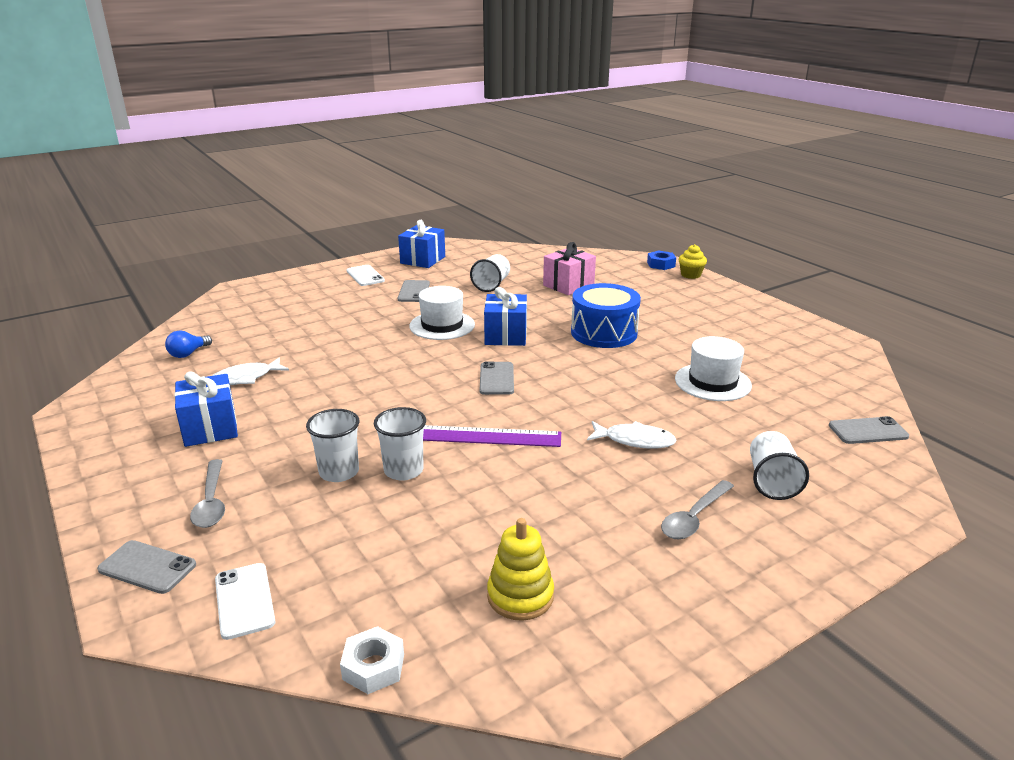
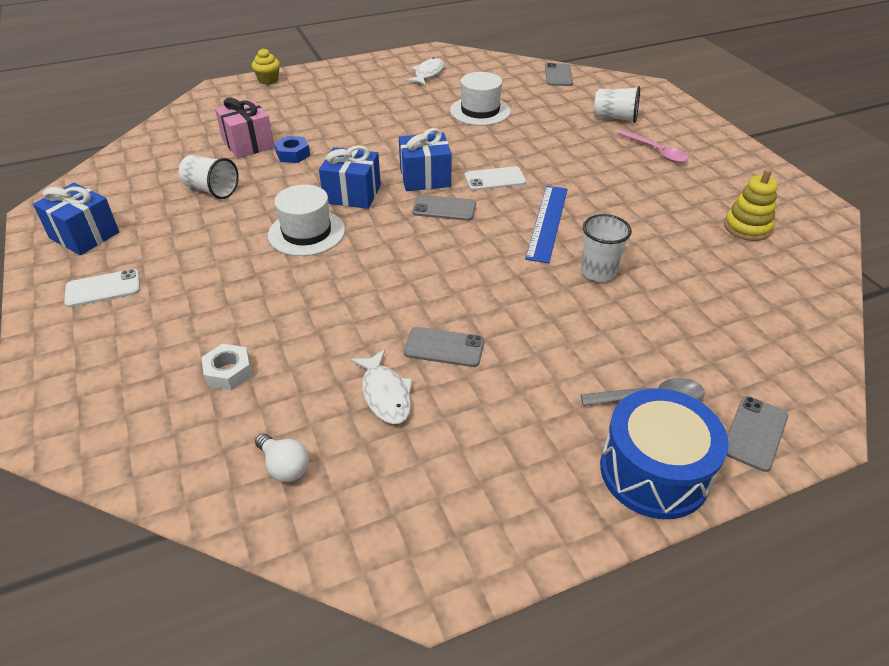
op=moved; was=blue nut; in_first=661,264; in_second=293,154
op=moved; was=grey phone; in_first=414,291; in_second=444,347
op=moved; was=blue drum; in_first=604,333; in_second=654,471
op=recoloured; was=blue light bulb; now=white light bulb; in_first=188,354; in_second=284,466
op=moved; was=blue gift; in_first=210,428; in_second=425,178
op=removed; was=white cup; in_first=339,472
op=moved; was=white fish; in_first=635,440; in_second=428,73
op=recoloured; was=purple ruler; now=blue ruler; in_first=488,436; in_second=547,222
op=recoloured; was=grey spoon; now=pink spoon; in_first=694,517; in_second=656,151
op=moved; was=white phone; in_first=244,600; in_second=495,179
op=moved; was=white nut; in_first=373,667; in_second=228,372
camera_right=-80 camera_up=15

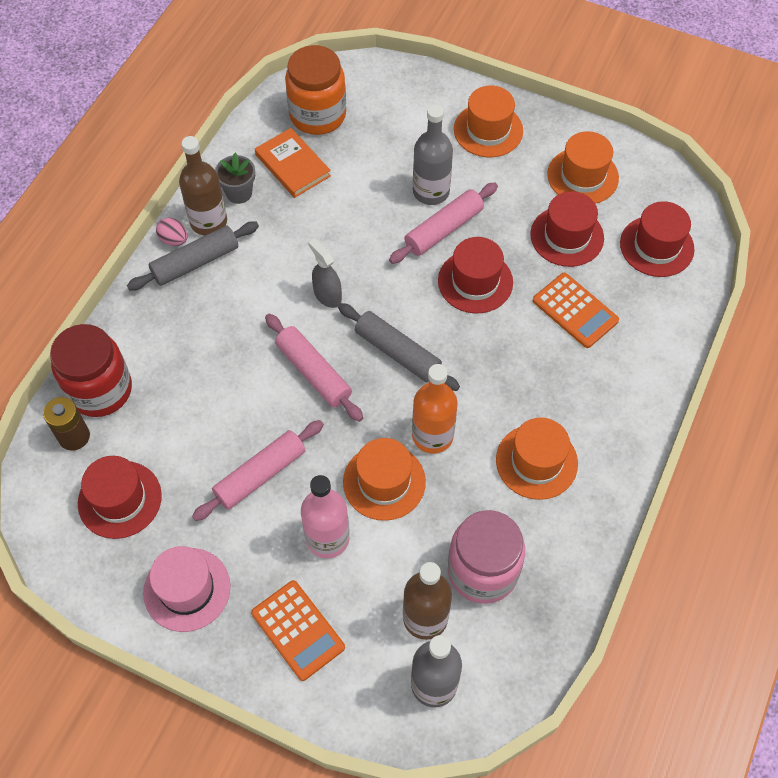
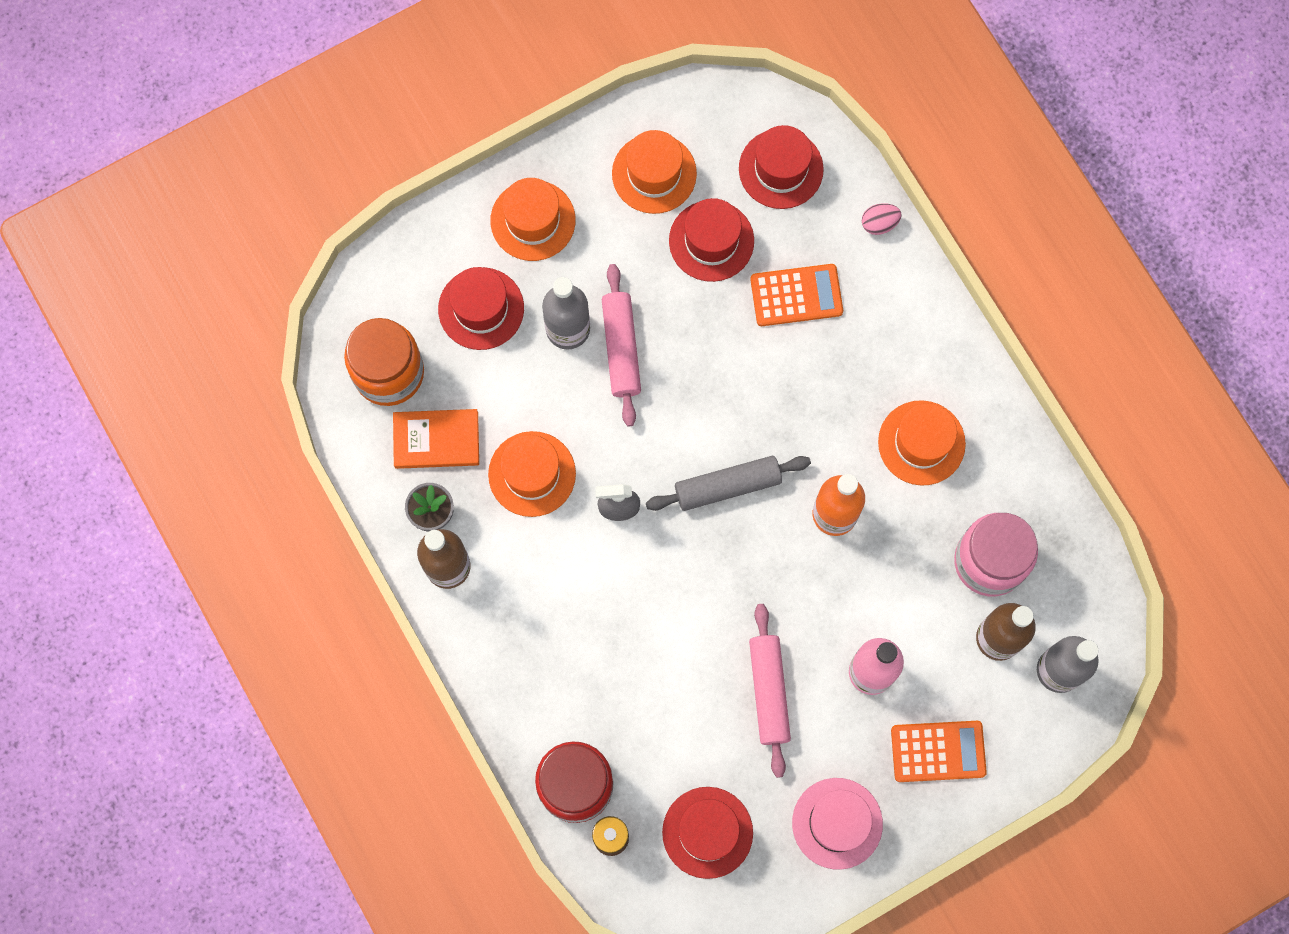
op=moved; was=pink egg; in_first=174,240; in_second=879,223
op=removed; was=grey rolling pin; in_first=195,262
op=moved; was=red hat; in_first=475,281; in_second=481,308
op=removed; was=pink rolling pin; in_first=314,372
op=moved; was=orange hat; in_first=384,482; in_second=532,474
camera_right=-55 camera_up=15

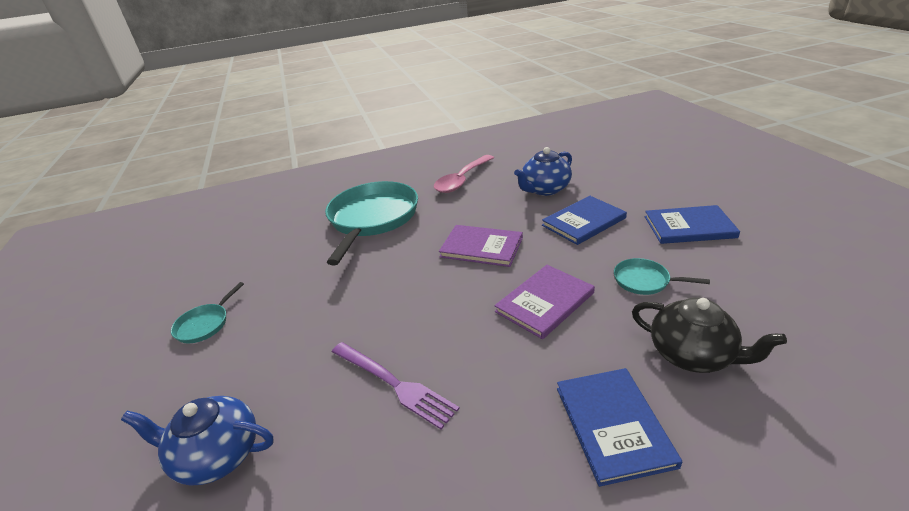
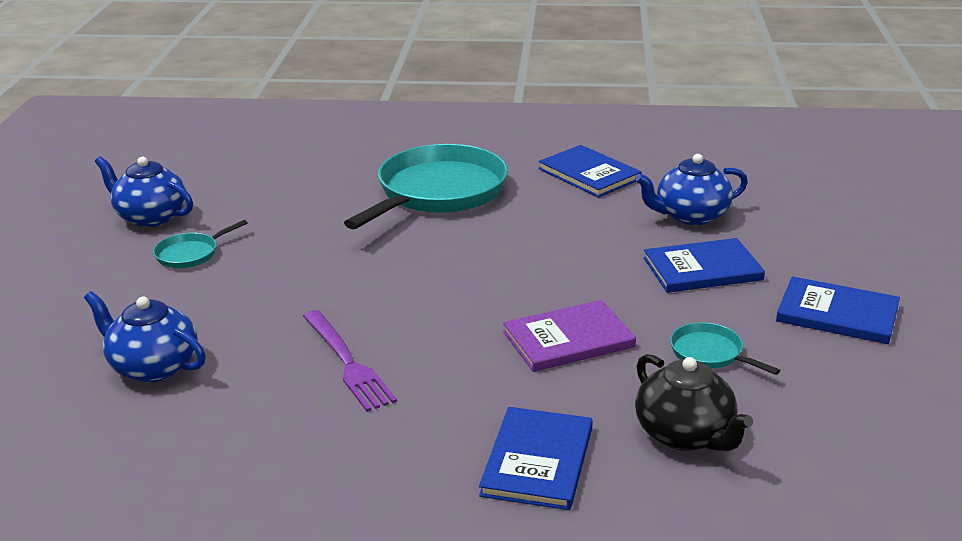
op=replaced; was=pink spoon; now=blue book; in_first=462,180; in_second=589,174
op=removed; was=purple book; in_first=481,247
op=added; now=blue teapot; in_second=151,217
camera_right=20 camera_up=-5

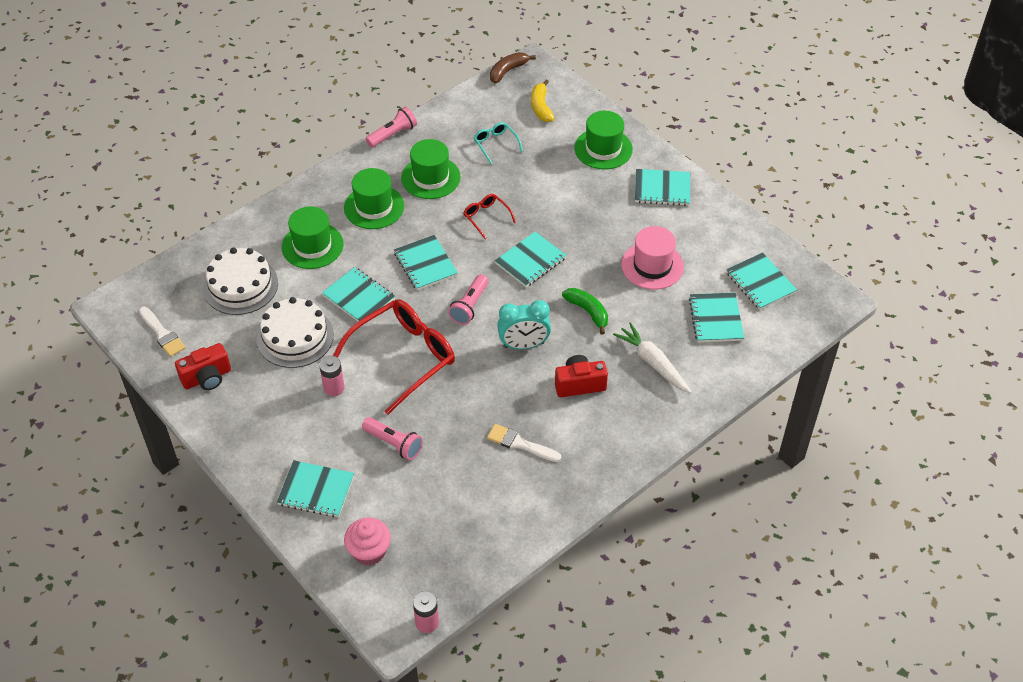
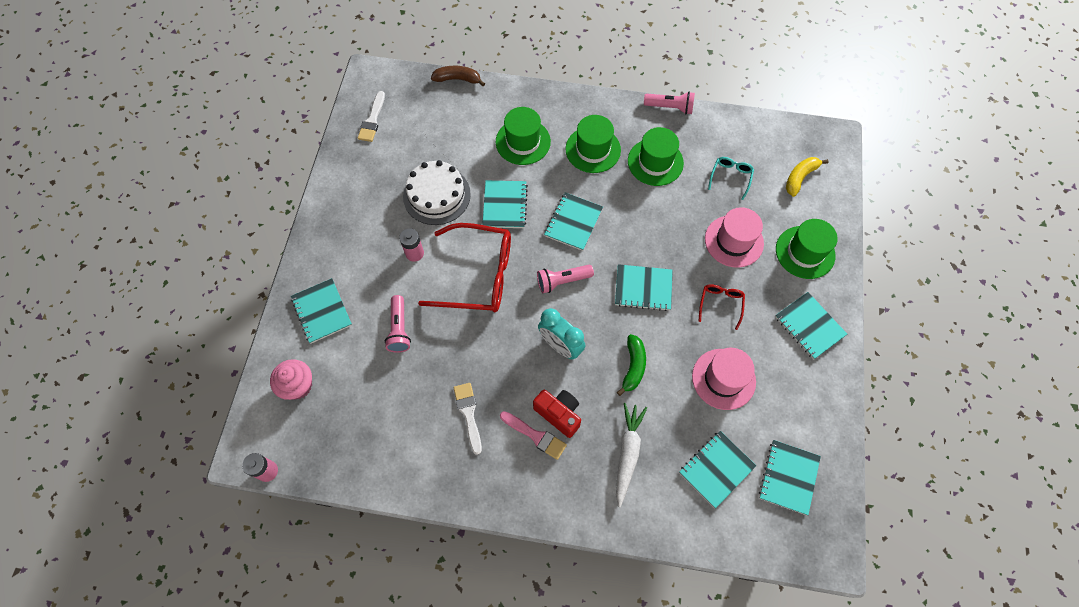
op=moved; was=brown banana; in_first=508,71; in_second=458,79
op=moved; was=red glasses; in_first=486,217; in_second=720,304
op=removed; was=white cake; in_first=240,285
op=removed; was=red camera; in_first=207,378
op=added; now=pink hat; in_second=734,241
op=added; now=pink brush; in_second=535,436
camera_right=50 camera_up=15

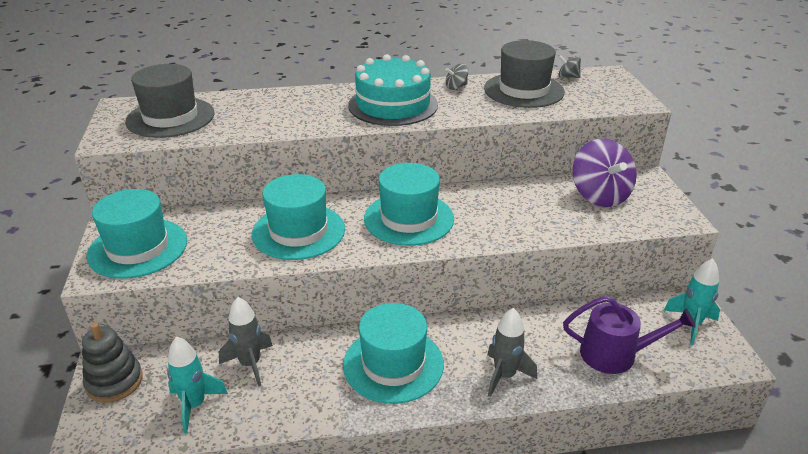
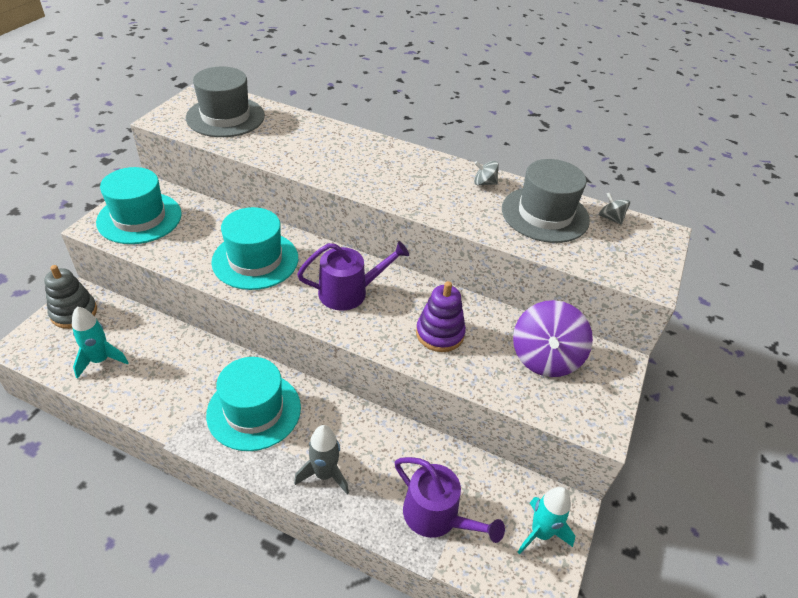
op=removed; was=turquoise cake; in_first=393,105
op=replaced; was=turquoise hat; now=purple watering can; in_first=409,219; in_second=349,292
op=removed; was=grey rocket; in_first=250,364
op=added; now=purple stacking toy; in_second=440,333
camera_right=30 camera_up=10

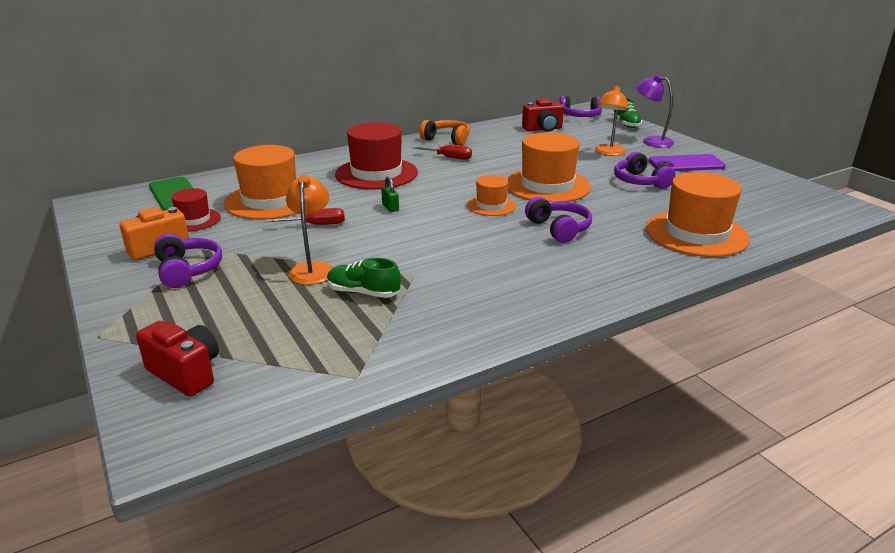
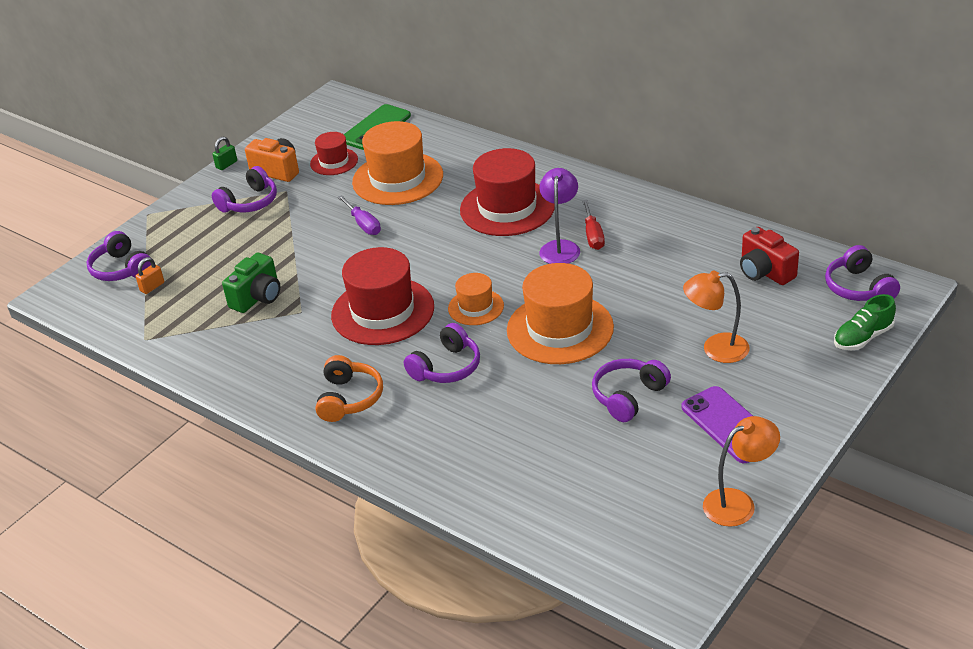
op=moved; was=purple lamp; in_first=651,141; in_second=560,247
op=moved; was=orange headphones; in_first=447,139; in_second=349,398
op=removed; was=orange hat; in_first=696,234
op=moved; was=orange lamp; in_first=312,268; in_second=738,503
op=moved; was=green padlock; in_first=390,207; in_second=226,164
op=recoloured; was=red screwdriver; now=purple screwdriver; in_first=316,225; in_second=363,224
op=replaced; was=green shoe; now=green camera; in_first=363,293; in_second=257,297
op=replaced; was=red camera; now=purple headphones; in_first=186,373; in_second=121,269
op=added; now=red hat; in_second=382,311
op=added; now=orange padlock; in_second=152,287
camera_right=70 camera_up=10

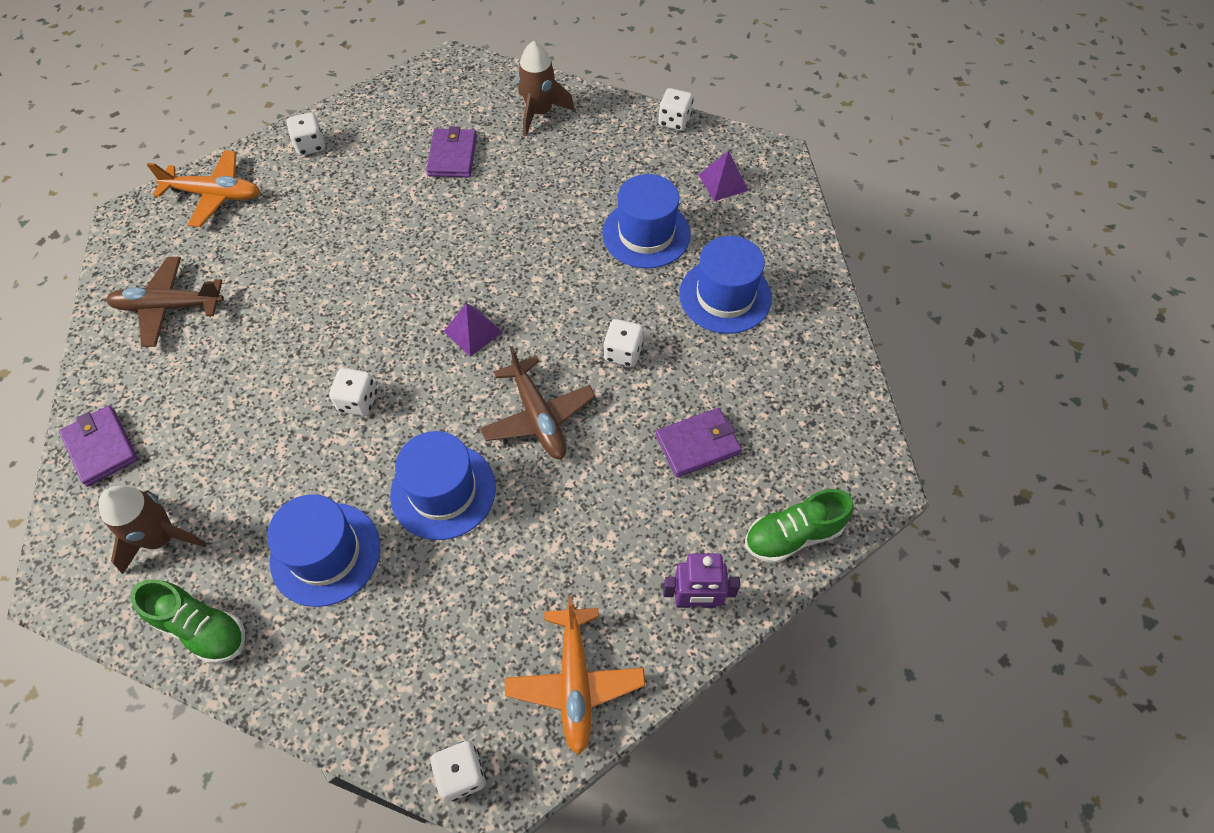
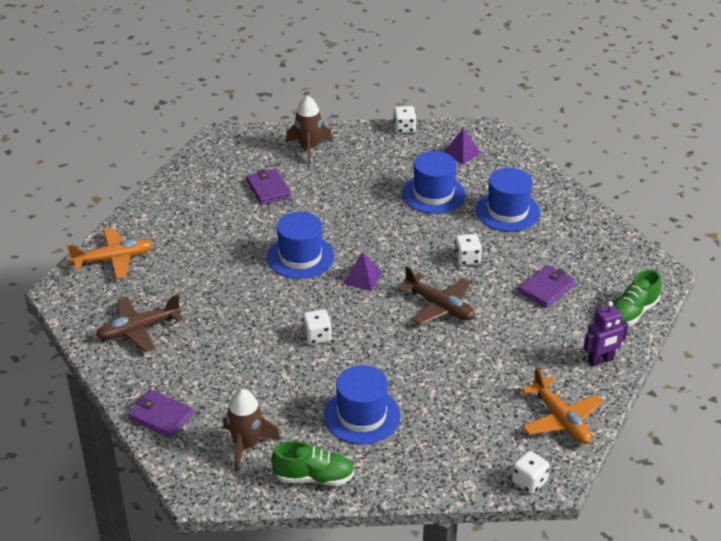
op=removed; was=white dice; in_first=310,145
op=moved; was=blue hat; in_first=443,491; in_second=300,257
camera_right=-25 camera_up=-20

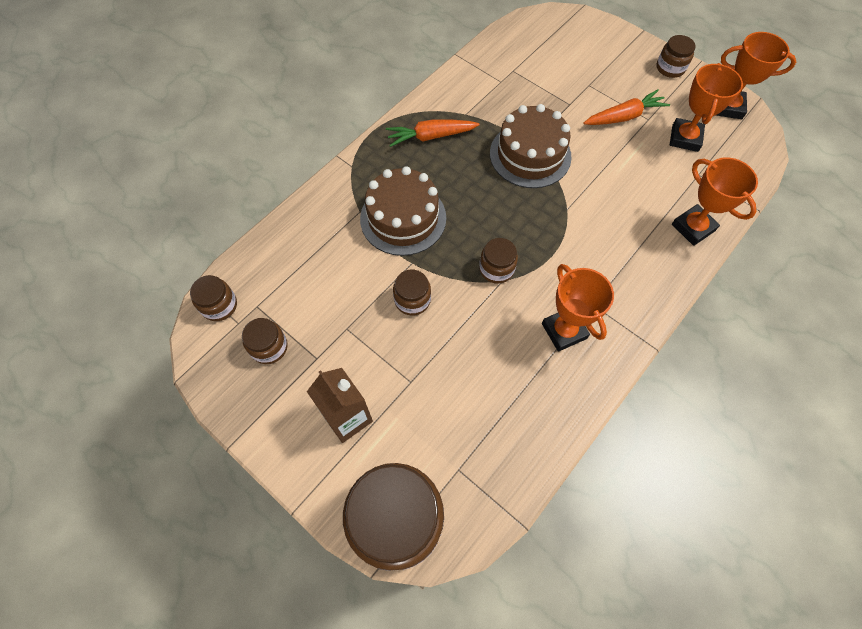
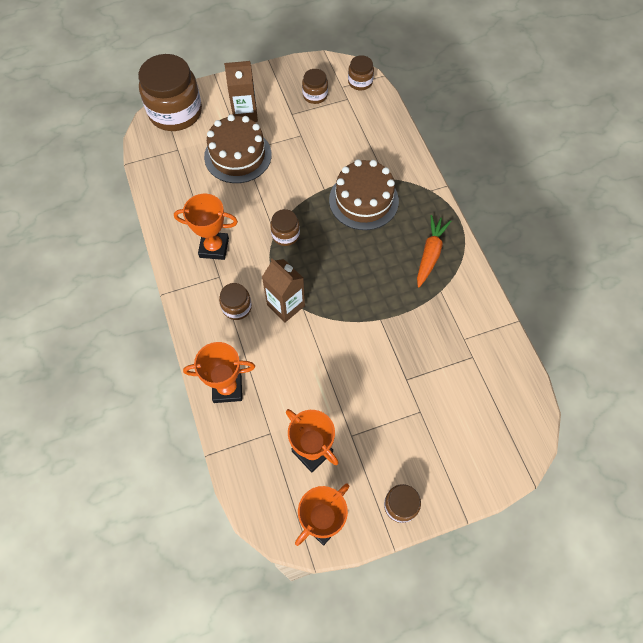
op=removed; was=orange carrot; in_first=624,116
op=moved; was=brown cake; in_first=530,155; in_second=238,155
op=moved; was=brown jar; in_first=412,300; in_second=237,307
op=added; now=brown carton; in_second=286,305
camera_right=120 camera_up=0

